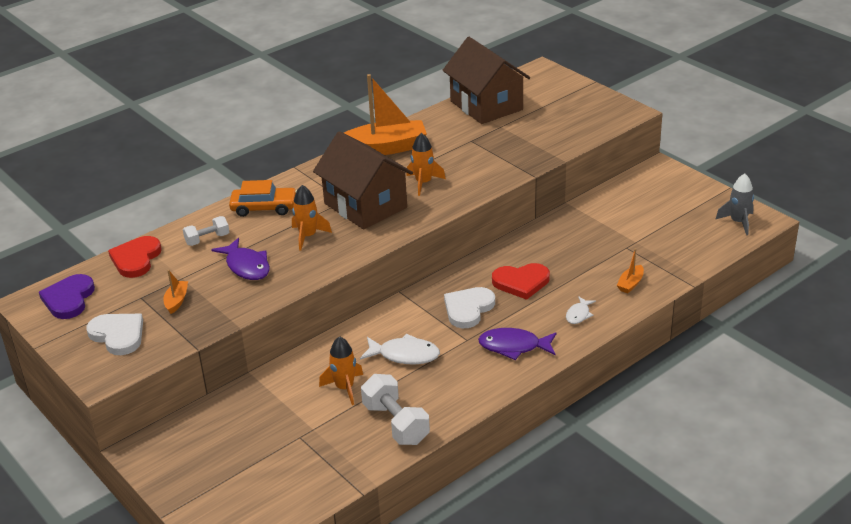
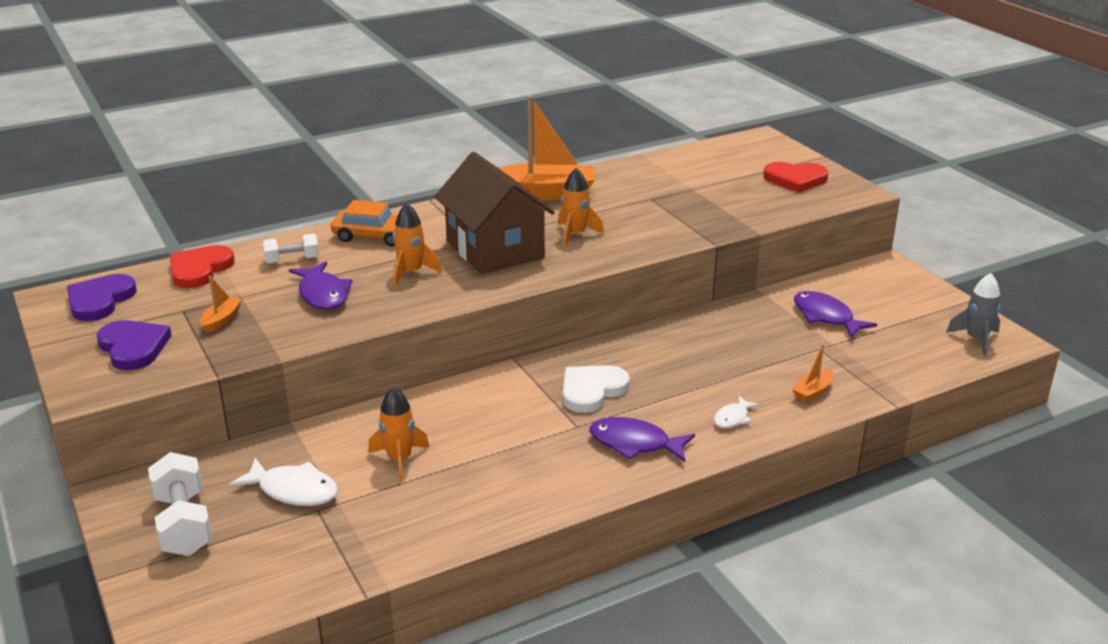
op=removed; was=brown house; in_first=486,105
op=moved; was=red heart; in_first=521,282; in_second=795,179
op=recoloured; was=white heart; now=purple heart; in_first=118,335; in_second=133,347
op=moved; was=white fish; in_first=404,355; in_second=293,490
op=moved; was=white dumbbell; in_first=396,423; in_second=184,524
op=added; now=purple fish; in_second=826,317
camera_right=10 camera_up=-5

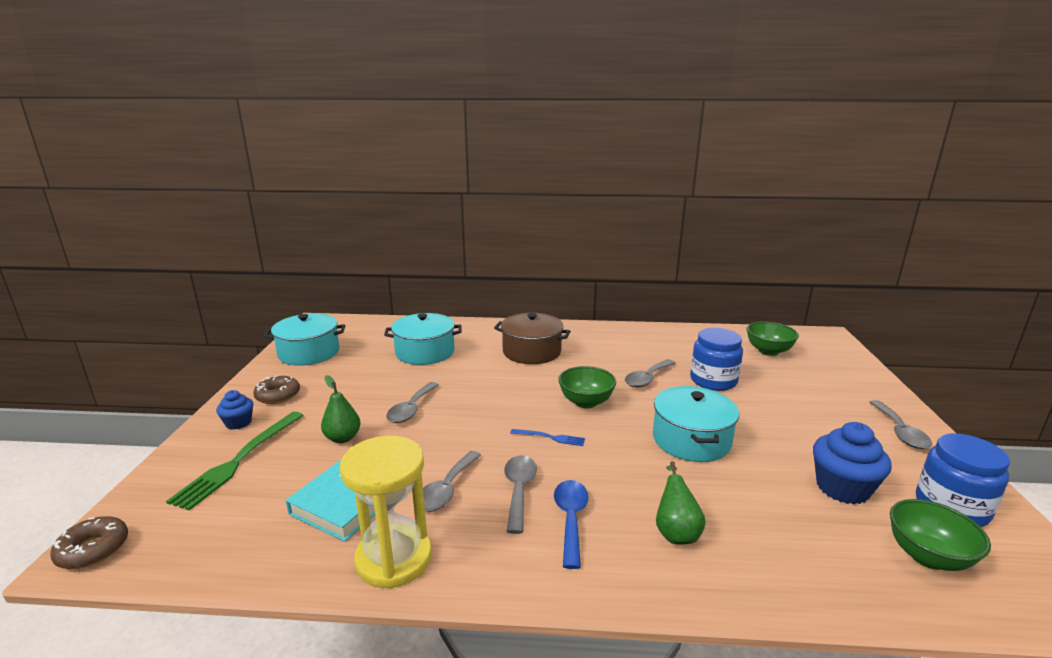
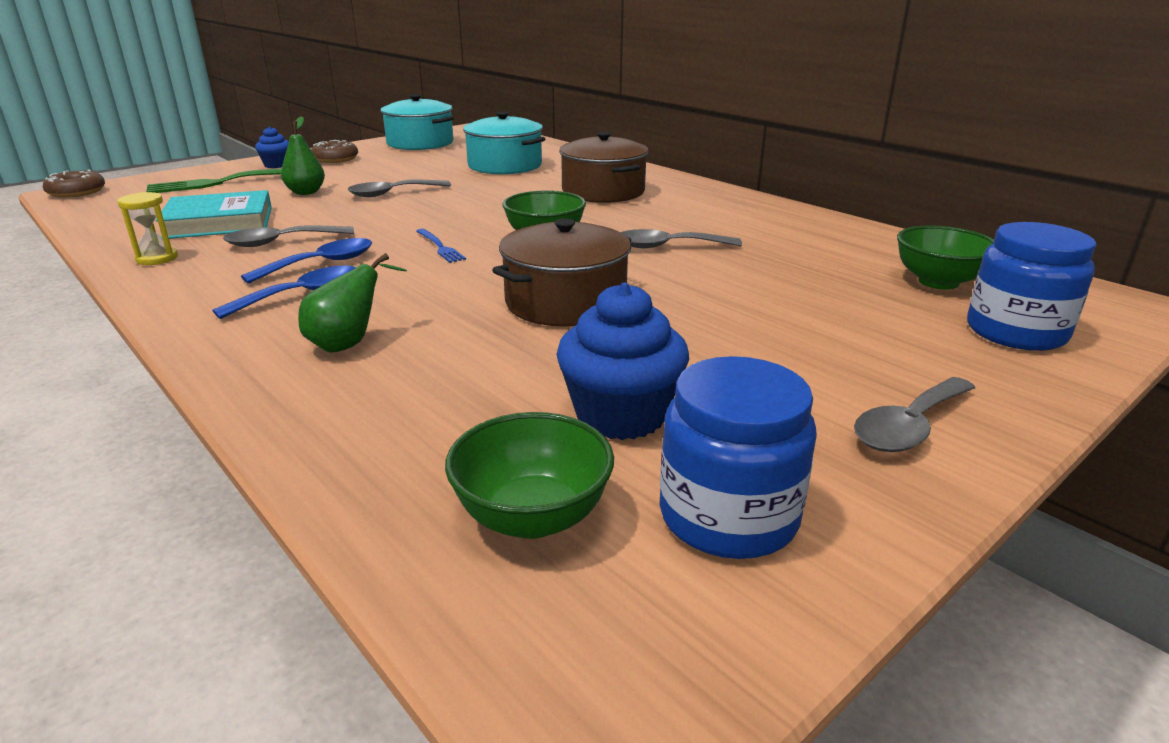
op=moved; was=blue jar; in_first=713,381; in_second=1015,332
op=recoloured; was=turquoise pot; now=brown pot; in_first=691,440; in_second=565,302
op=resized; was=yellow hourglass; in_first=394,559; in_second=157,258; ratio=0.48
op=recoloured; was=grey spoon; now=blue spoon; in_first=519,490; in_second=321,264
camera_right=45 camera_up=5

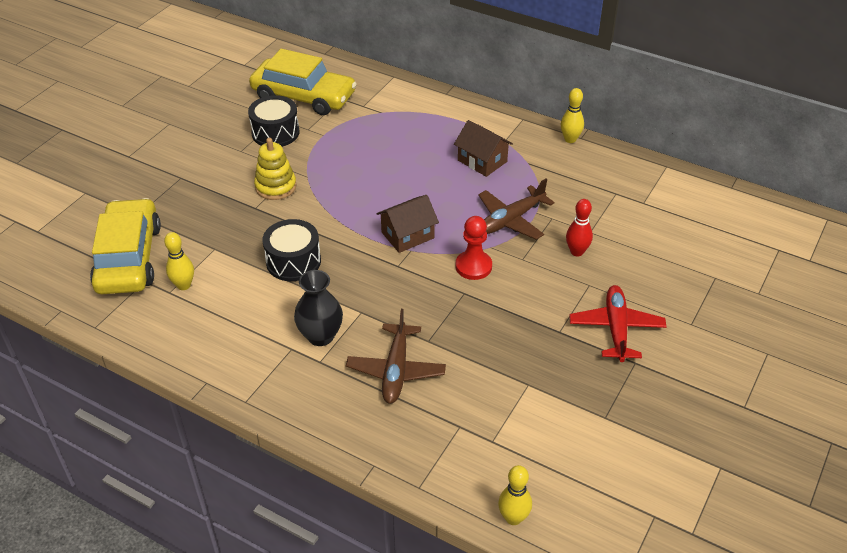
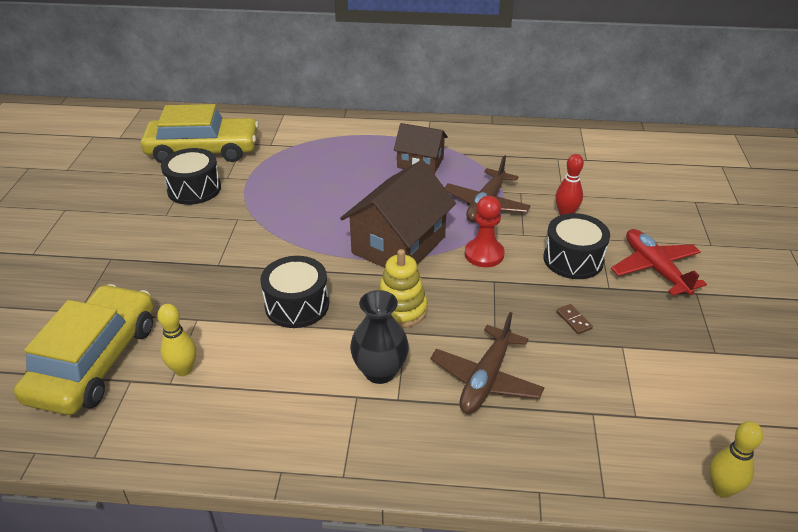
op=removed; was=yellow bowling pin; in_first=570,139
op=moved; was=yellow stacking toy; in_first=275,187; in_second=401,310
op=resized; was=brown house; in_first=407,235; in_second=399,245; ratio=1.66
op=turned; was=yellow car; in_first=129,258; in_second=95,361; clockwise=45
op=turned; was=brown plane; in_first=396,370; in_second=485,379; clockwise=45
op=added; now=black drum; in_second=573,259
op=added; now=brown domino; in_second=574,320
camera_right=-25 camera_up=-5

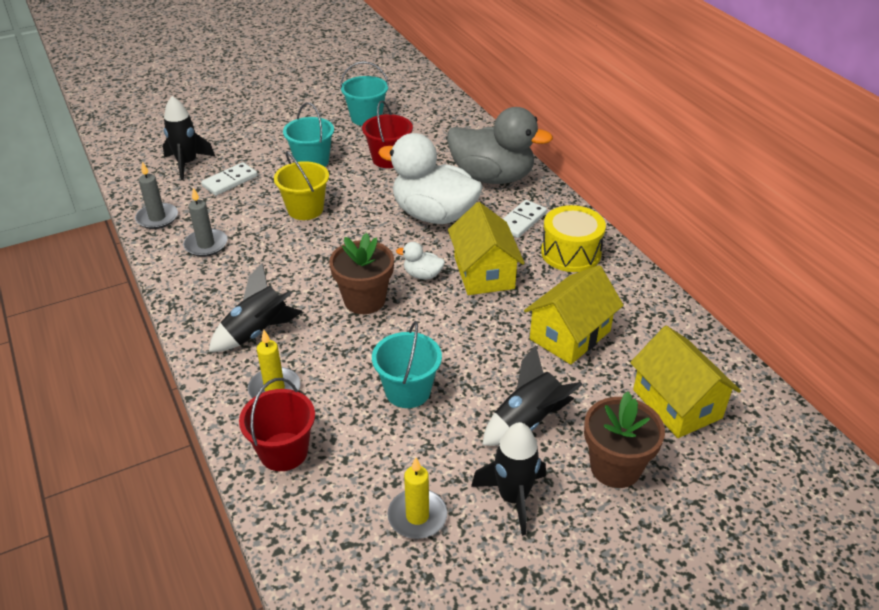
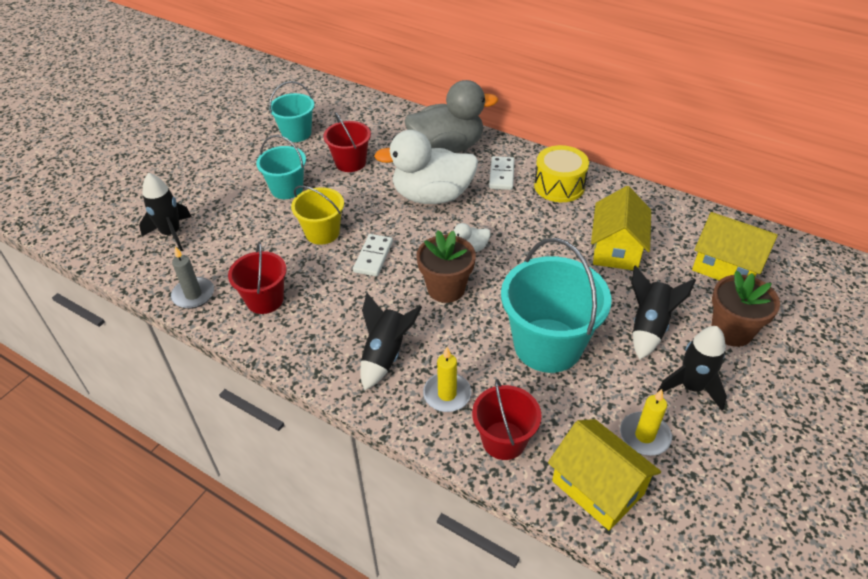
op=moved; was=white domino; in_first=230,181; in_second=373,257
op=replaced; was=grey candle; now=red bucket; in_first=206,245; in_second=265,300
op=moved; was=yellow house; in_first=484,273; in_second=598,487
op=resized; was=turquoise bucket; in_first=408,391; in_second=547,345; ratio=1.72
camera_right=-30 camera_up=5

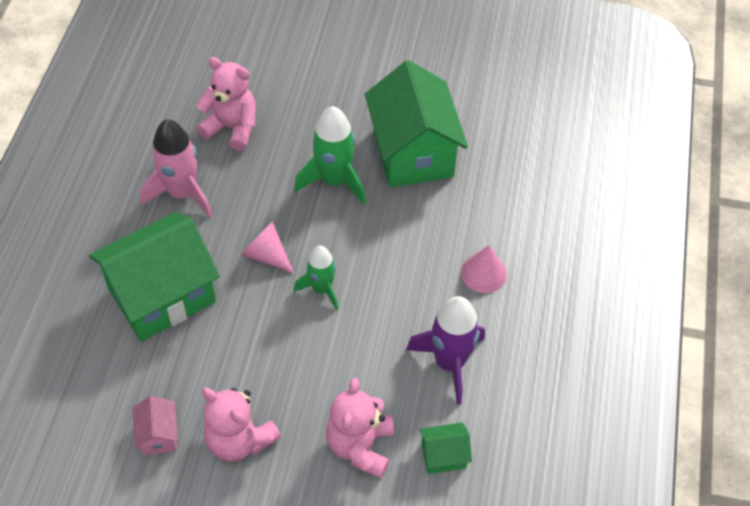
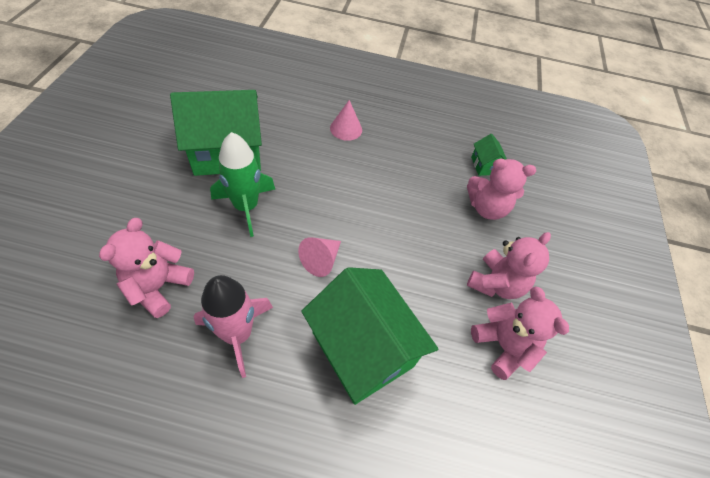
op=removed; was=green rocket; in_first=321,289
op=removed; was=purple rocket; in_first=449,363
op=replaced; was=pink house; now=pink teddy bear; in_first=158,435; in_second=503,346
camera_right=-95 camera_up=0

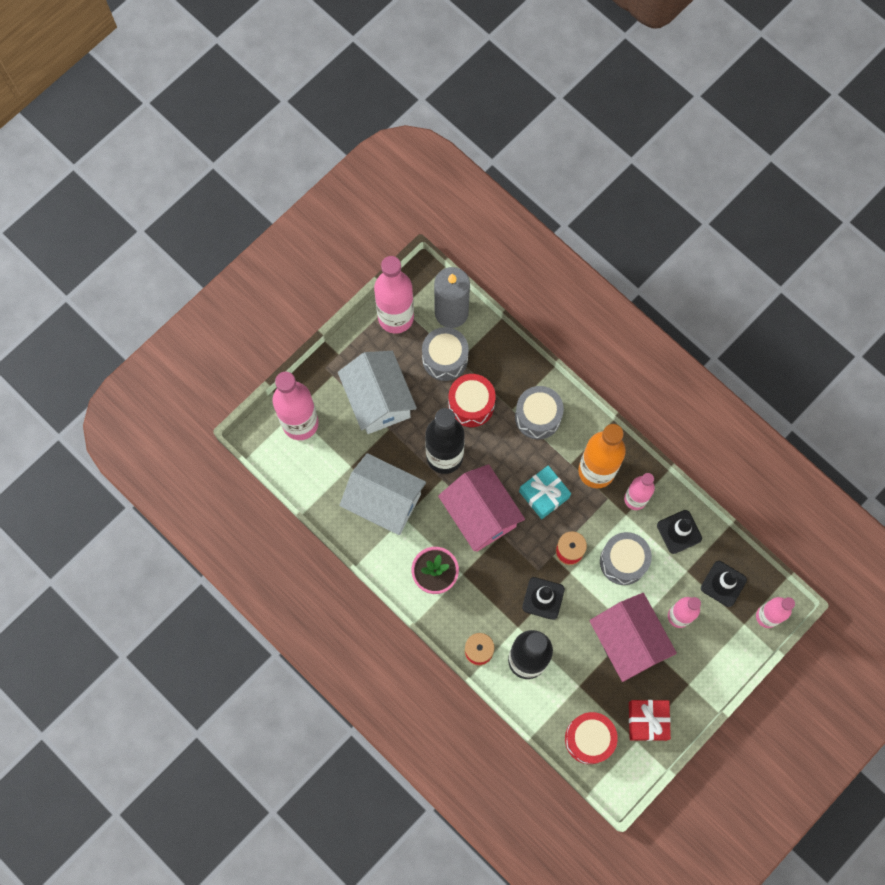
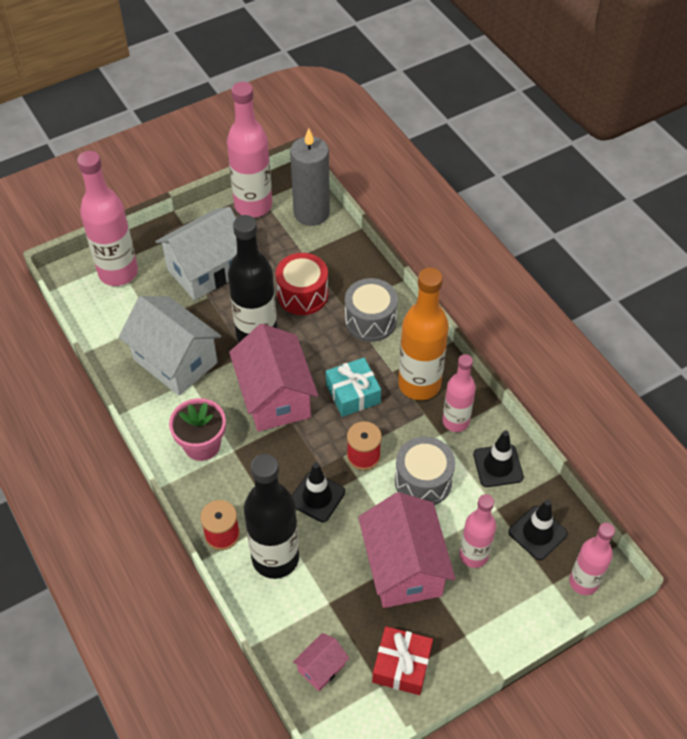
op=removed; was=grey drum; in_first=445,359
op=turned; was=white house; in_first=378,400; in_second=207,270; clockwise=60
op=replaced; was=red drum; now=pink house; in_first=589,739; in_second=321,668
camera_right=15 camera_up=-20

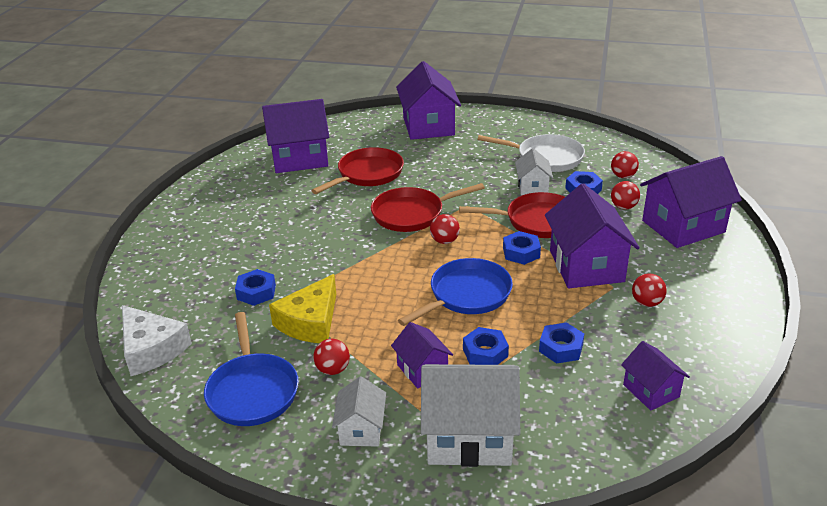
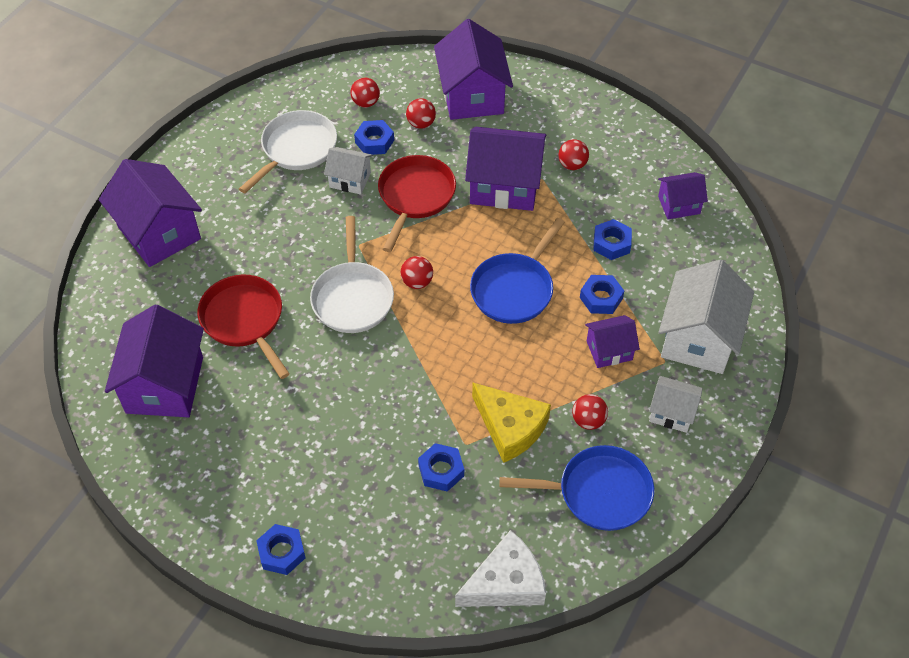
op=turned; was=purple house; in_first=428,126; in_second=159,233; clockwise=45
op=recoloured; was=red pan; now=white pan; in_first=412,214; in_second=352,297
op=moved; was=blue nut; in_first=521,252; in_second=282,552
op=turned; was=blue pan; in_first=466,295; in_second=514,289; clockwise=-120
camera_right=-75 camera_up=20

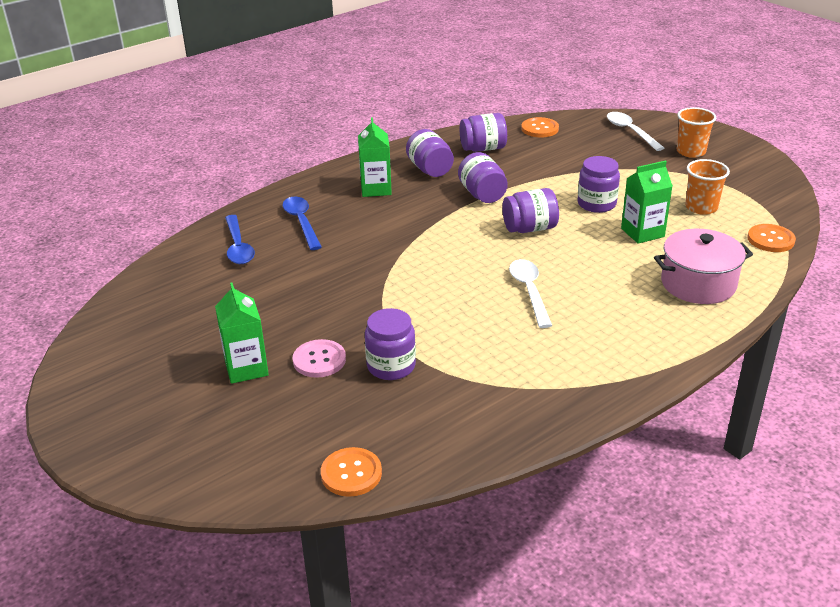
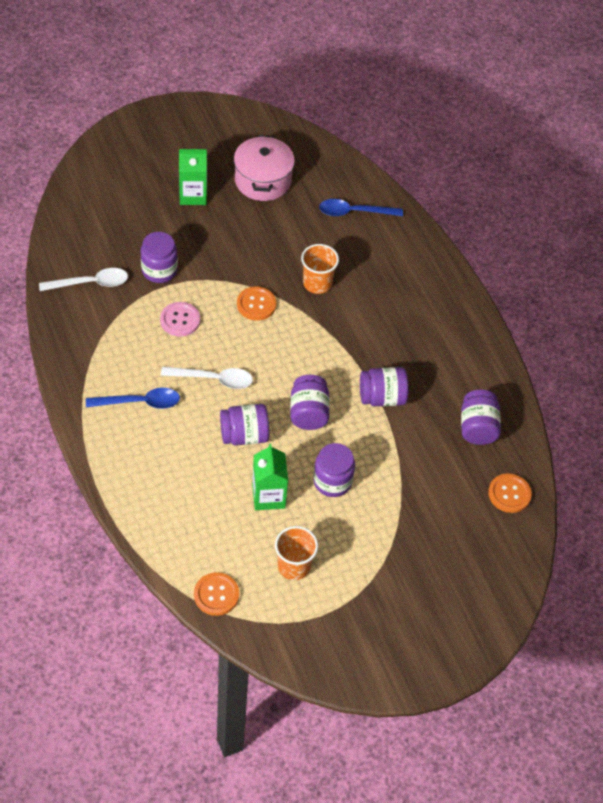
op=moved; was=orange cup; in_first=691,152; in_second=317,283
op=moved; was=white spoon; in_first=630,131; in_second=90,283
op=removed; was=green carton; in_first=376,189
op=moved; was=purple jar; in_first=430,169; in_second=244,435
op=moved; was=blue spoon; in_first=302,222; in_second=140,402
op=moved; was=pink pot; in_first=698,284; in_second=263,180
op=moved; was=pink button; in_first=319,360; in_second=180,320
op=moved; was=orange button; in_first=351,473; in_second=256,304
camera_right=100 camera_up=20

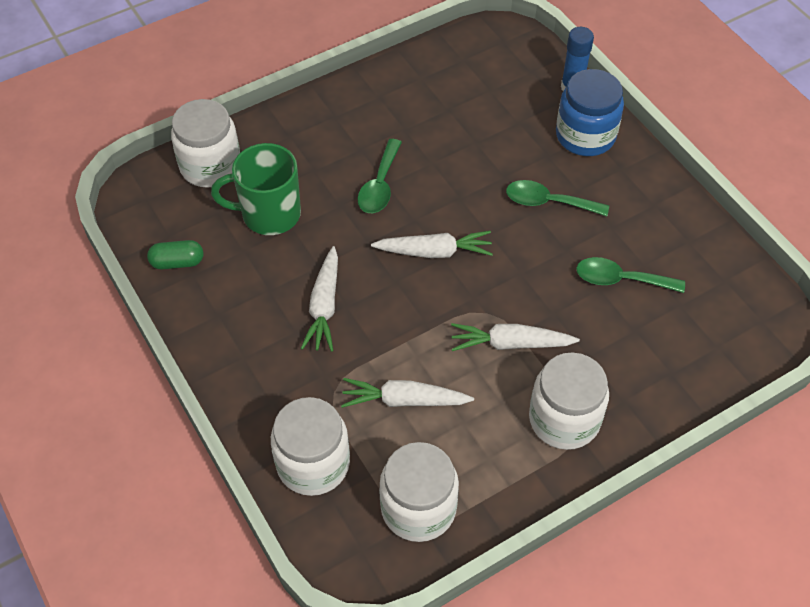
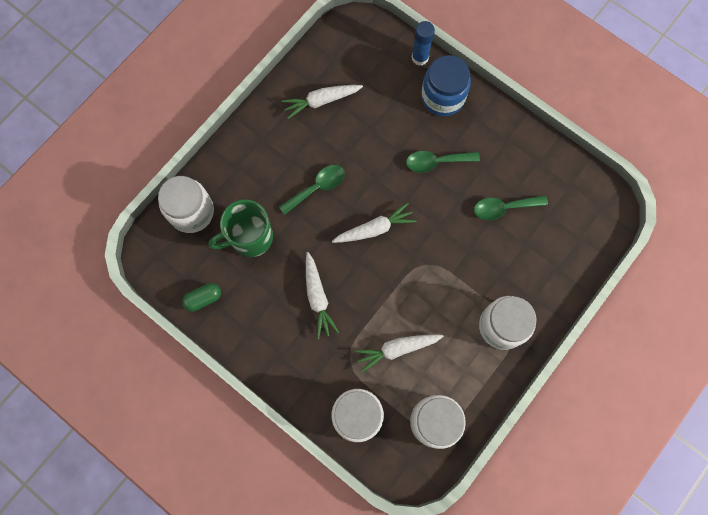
op=turned; was=green spoon; in_first=380,185; in_second=317,187; clockwise=-120
op=moved; was=white carrot; in_first=510,343; in_second=321,101
camera_right=-20 camera_up=20

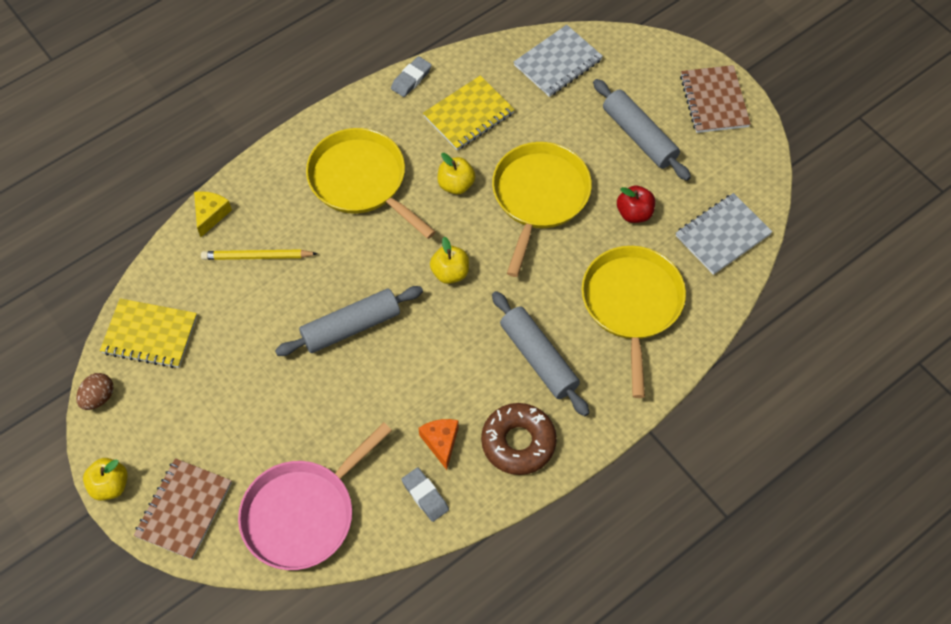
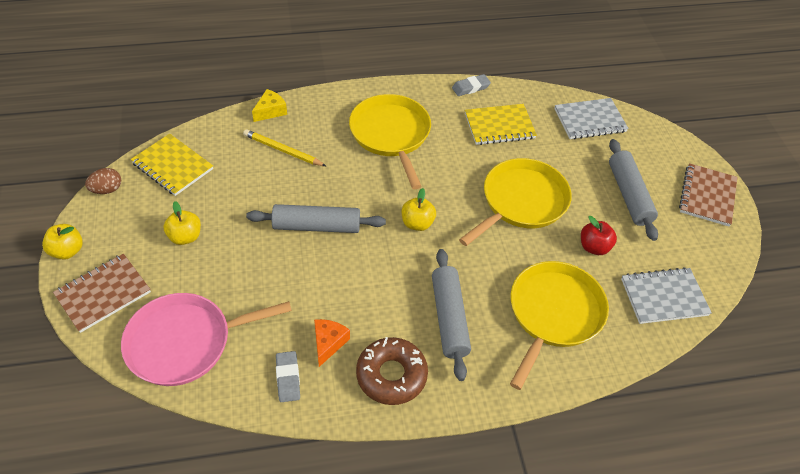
op=moved; was=yellow apple; in_first=456,184; in_second=185,237
camera_right=25 camera_up=-10

